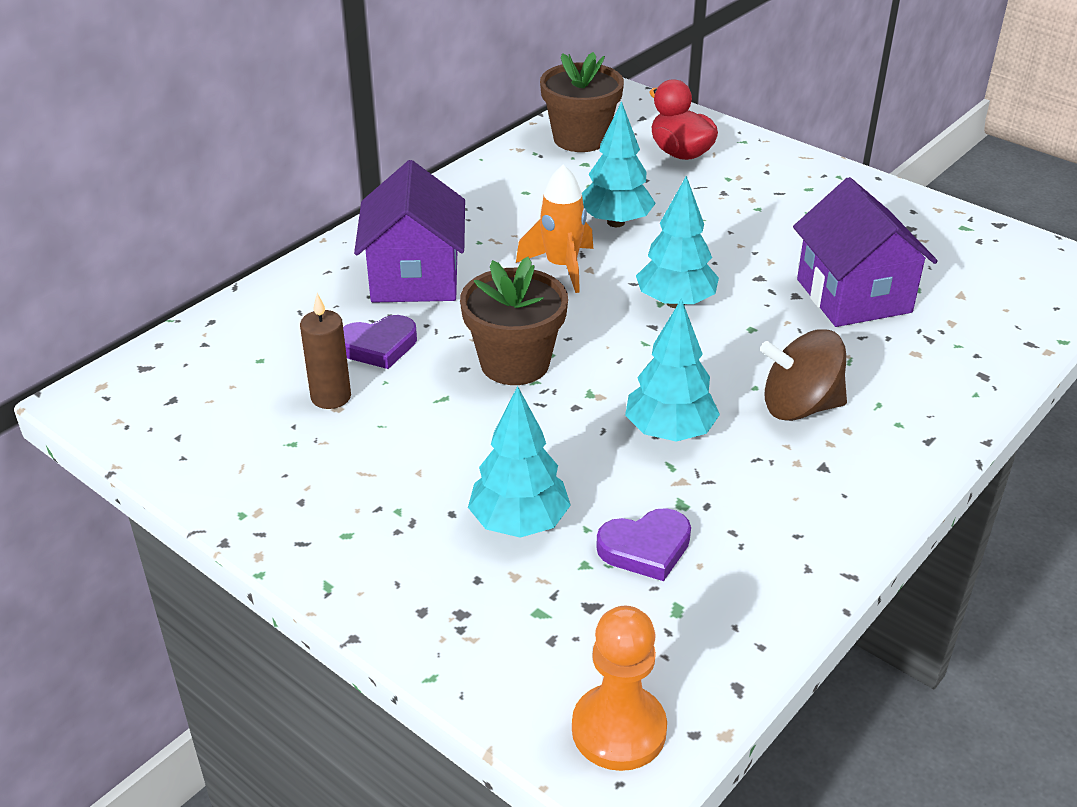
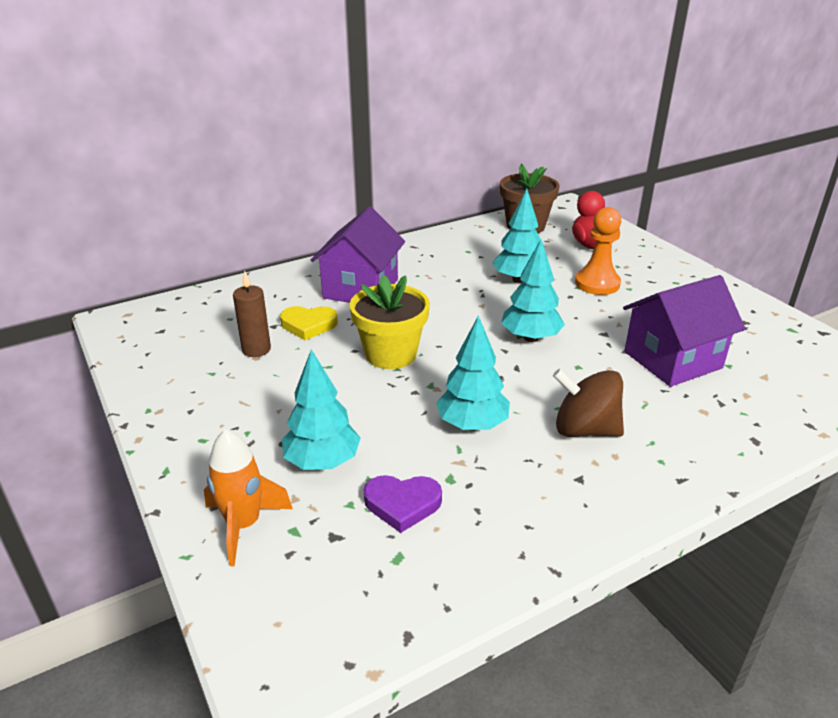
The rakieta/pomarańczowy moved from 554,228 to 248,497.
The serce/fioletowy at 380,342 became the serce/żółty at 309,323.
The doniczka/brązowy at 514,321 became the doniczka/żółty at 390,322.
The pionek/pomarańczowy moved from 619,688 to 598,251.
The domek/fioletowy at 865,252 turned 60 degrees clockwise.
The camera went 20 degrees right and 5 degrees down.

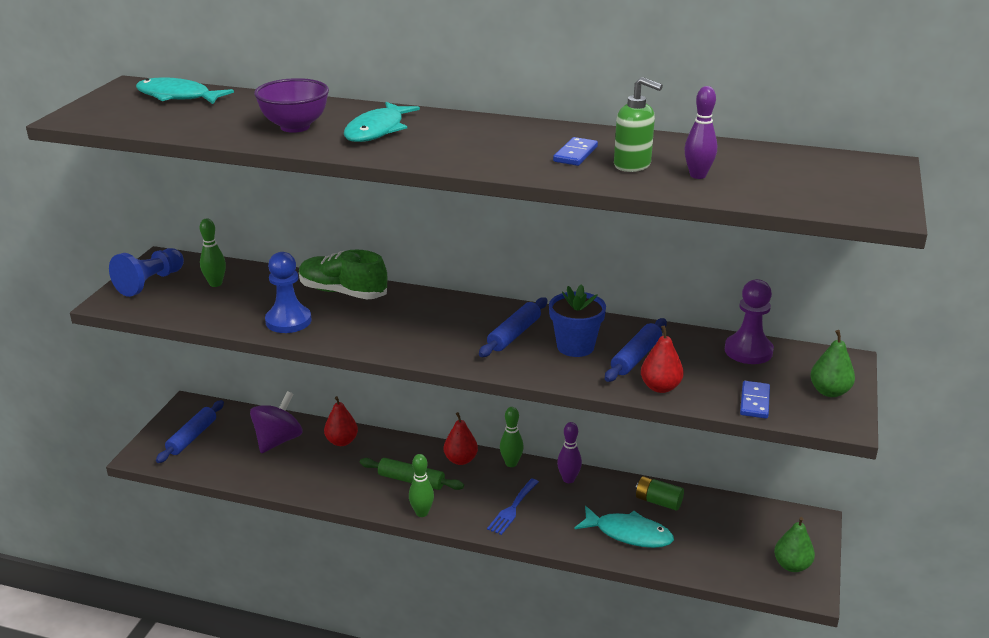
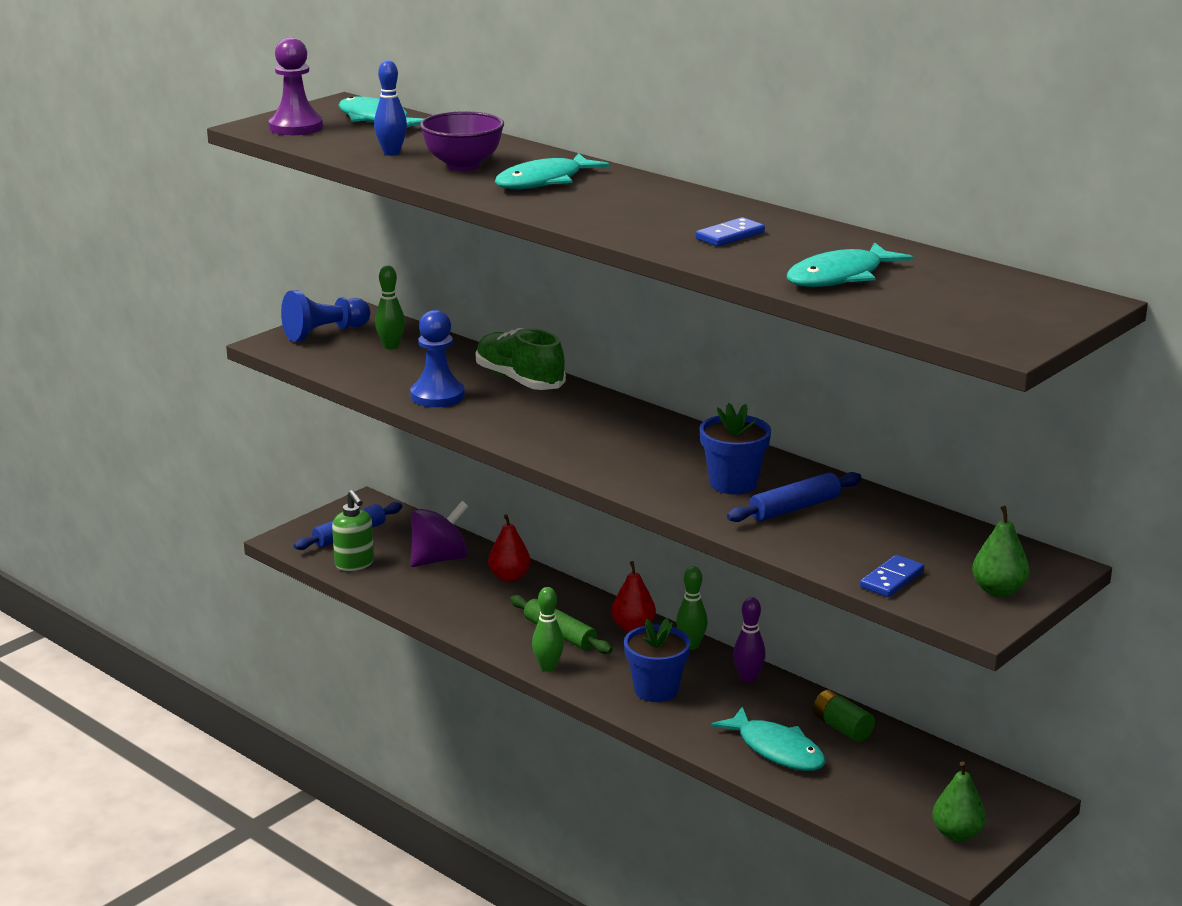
The pionek/fioletowy moved from 749,321 to 296,86.
The dozownik mydła/zielony moved from 638,124 to 353,530.
The kręgiel/niebieski at 390,108 appeared.
The widelec/niebieski at 513,507 was replaced by the doniczka/niebieski at 657,660.
The kręgiel/fioletowy at 700,132 was replaced by the ryba/turkusowy at 850,264.
The wałek do ciasta/niebieski at 513,327 disappeared.
The gruszka/czerwony at 662,359 disappeared.
The camera went 25 degrees right and 5 degrees down.

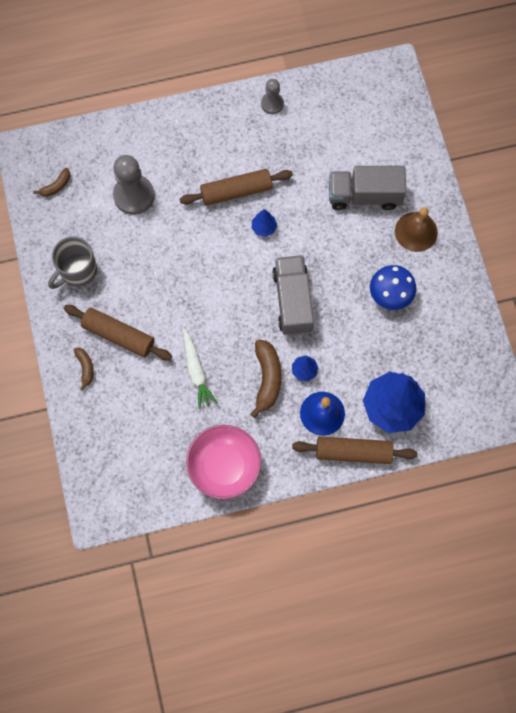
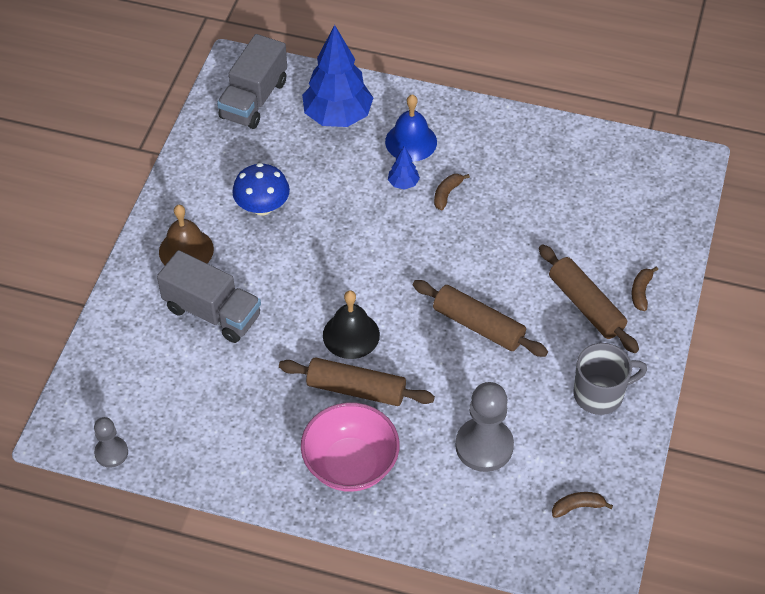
The pionek/szary moved from 272,96 to 111,442.
The ciężarówka/szary moved from 293,295 to 252,81.
The miska/różowy moved from 223,462 to 350,447.
The drzewko/niebieski at 264,223 was replaced by the dzwonek/czarny at 351,325.
The wałek do ciasta/brązowy moved from 354,450 to 480,318.
The banan/brązowy at 266,378 changed to 0.56 times the size.
The marchewka/biały at 200,369 disappeared.
The camera went 150 degrees left and 20 degrees down.

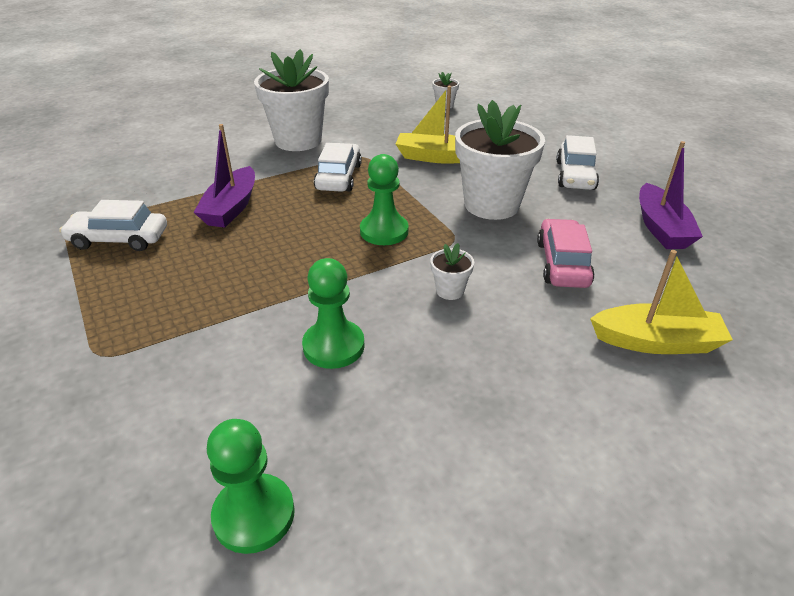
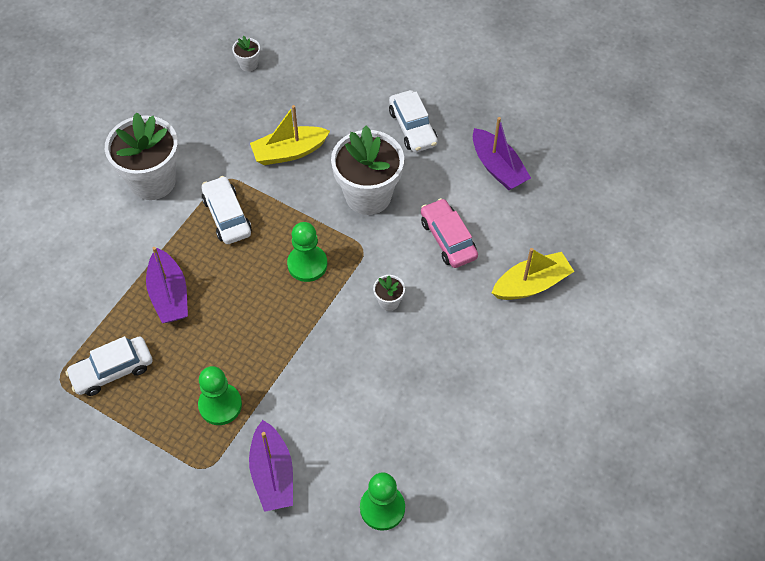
The pionek/zielony moved from 333,313 to 220,395.
The łódka/fioletowy at 271,466 appeared.
The camera went 30 degrees left and 20 degrees up.

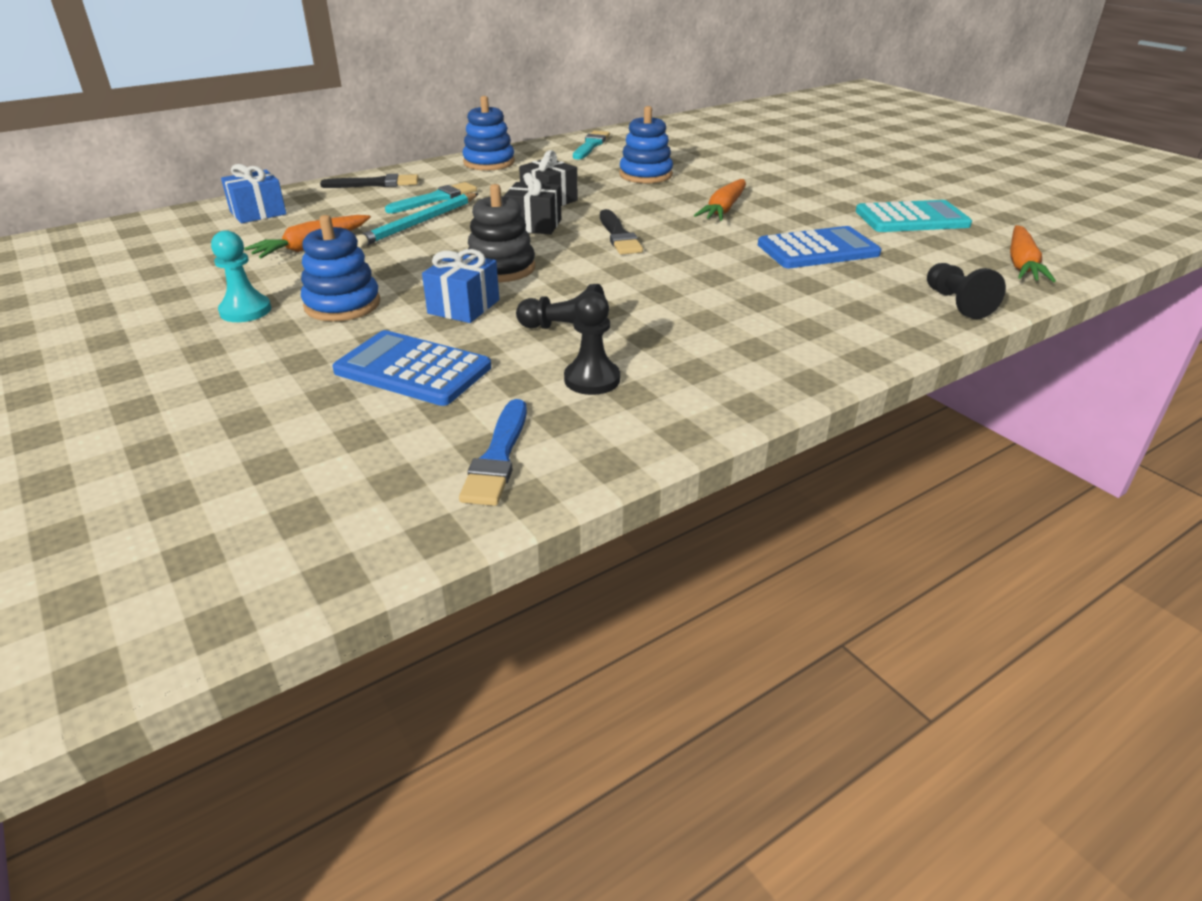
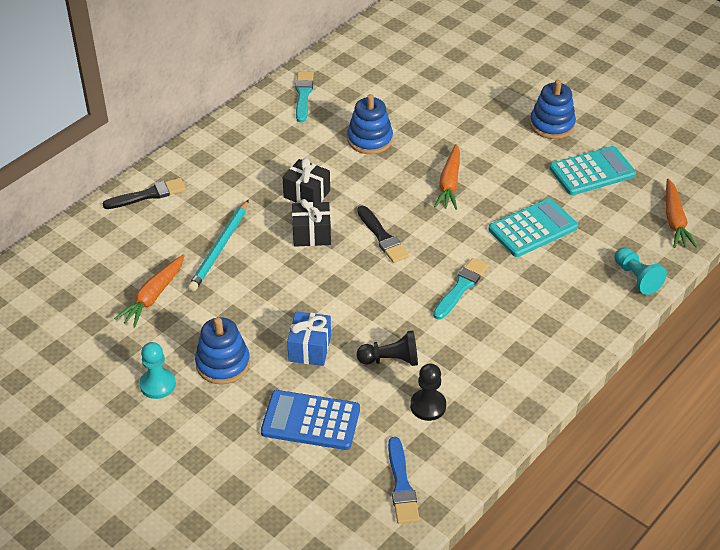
The pędzel/turkusowy moved from 431,197 to 460,289.
The kalkulator/niebieski at 819,247 became the kalkulator/turkusowy at 533,227.
The zabawka nakładanka/niebieski moved from 488,133 to 553,109.
The pionek/czarny at 966,291 became the pionek/turkusowy at 641,271.
The prezent/niebieski at 253,193 disappeared.
The zabawka nakładanka/czarny at 501,233 disappeared.
The camera went 15 degrees left and 10 degrees up.

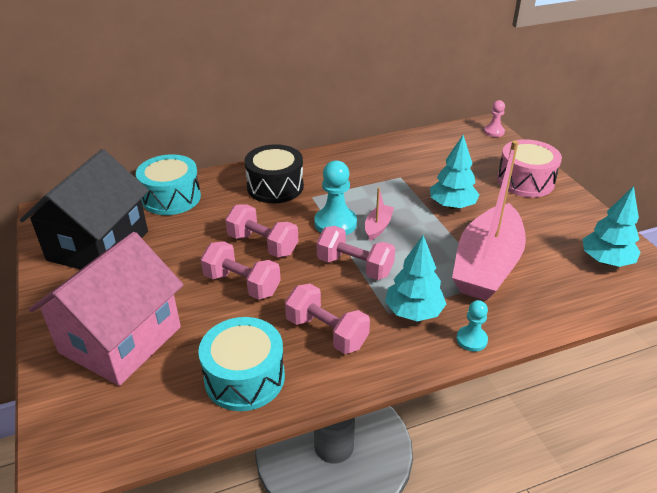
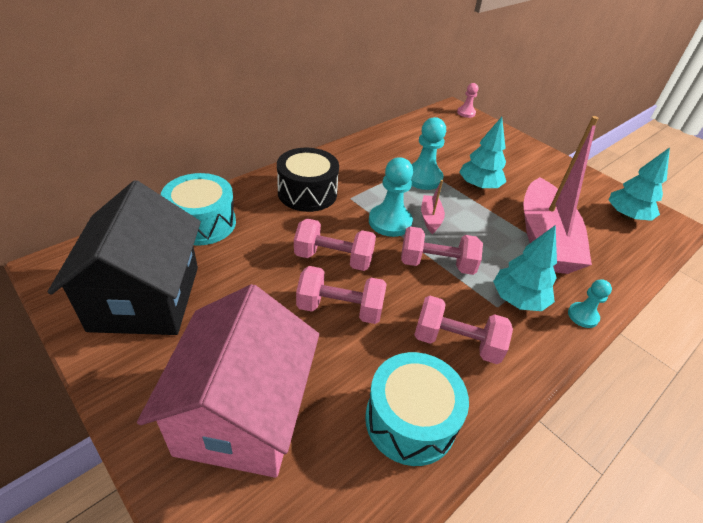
The pionek/turkusowy at 428,153 appeared.
The bęben/różowy at 529,168 disappeared.
The camera went 25 degrees left and 5 degrees up.

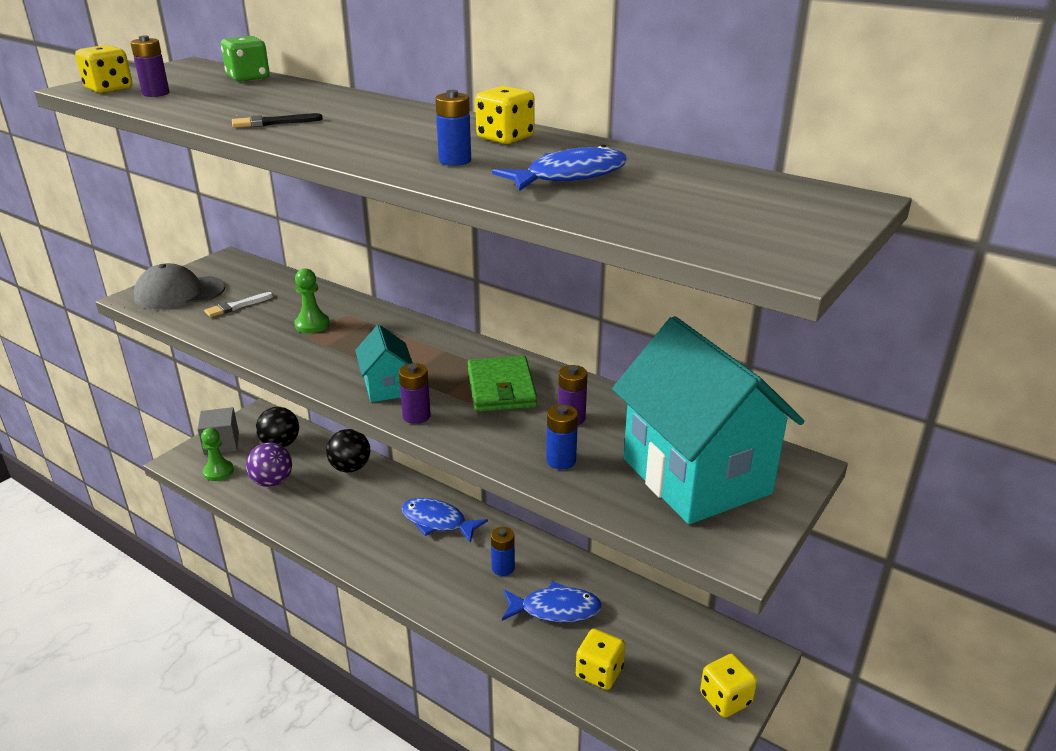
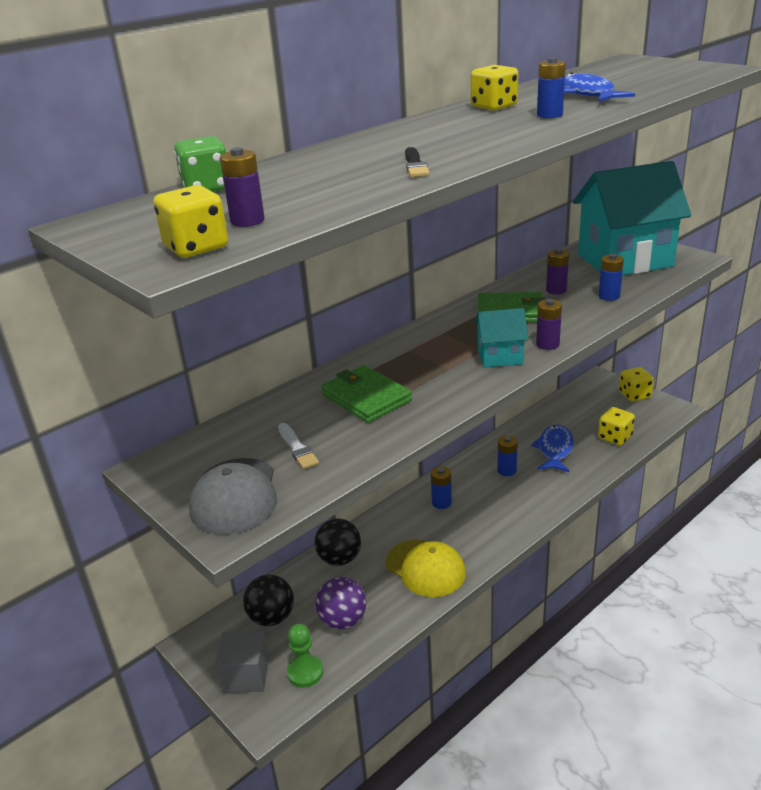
The pionek/zielony at 312,300 was replaced by the portfel/zielony at 366,394.
The czapka/żółty at 425,568 appeared.
The ryba/niebieski at 444,520 was replaced by the bateria/niebieski at 441,487.
The camera went 75 degrees left and 0 degrees up.

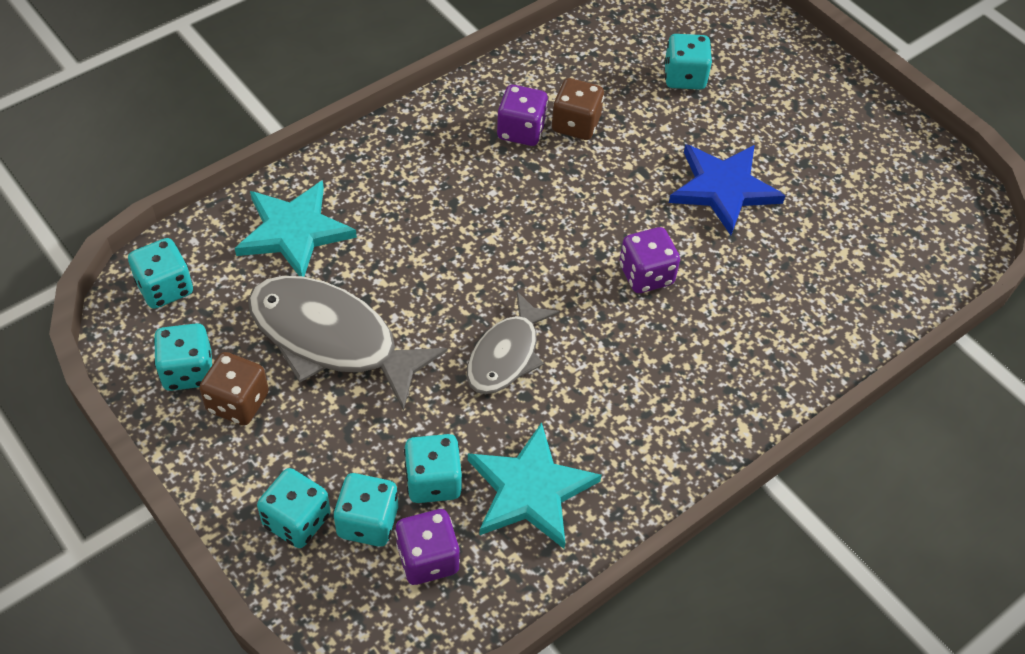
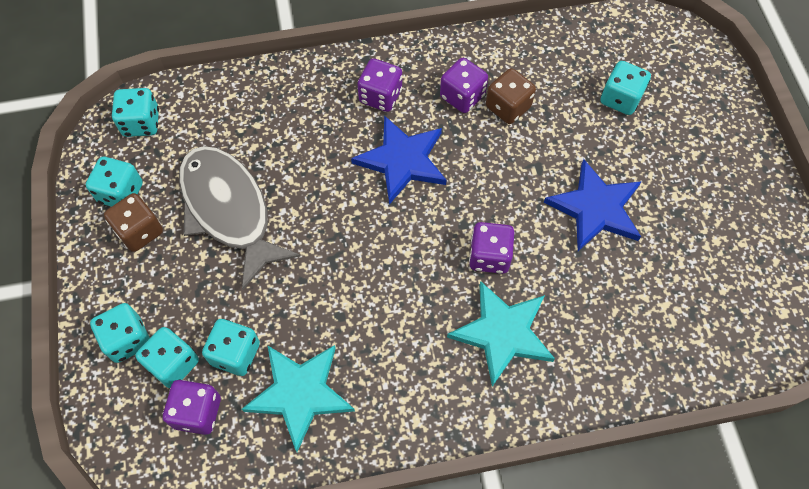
The gwiazda/niebieski at 399,160 appeared.
The kostka do gry/fioletowy at 379,85 appeared.
The gwiazda/turkusowy moved from 296,228 to 501,334.
The ryba/szary at 513,343 disappeared.
The camera went 30 degrees right and 10 degrees up.

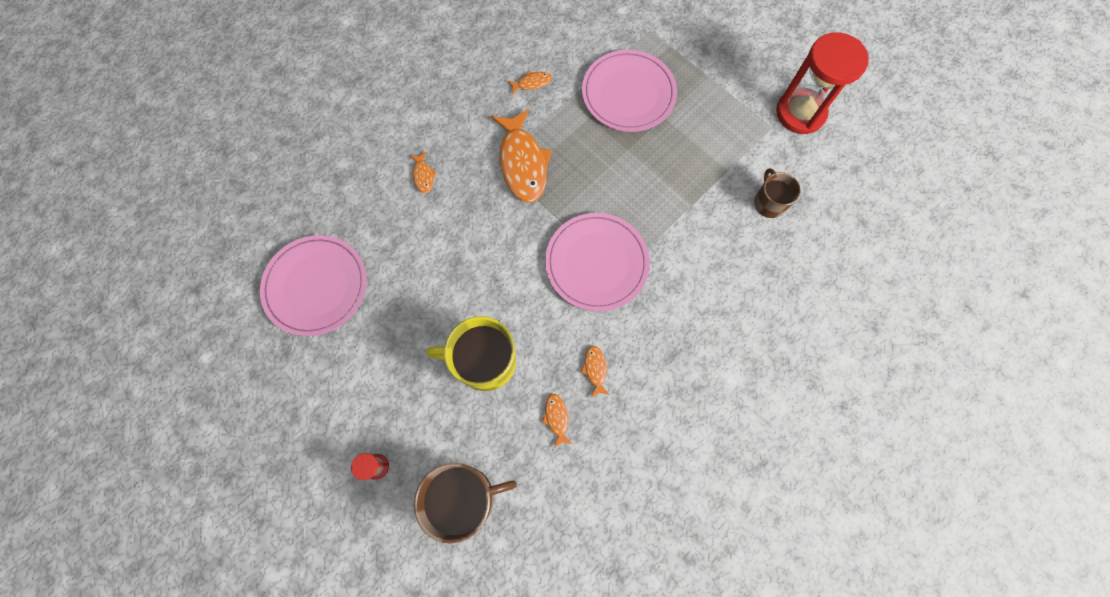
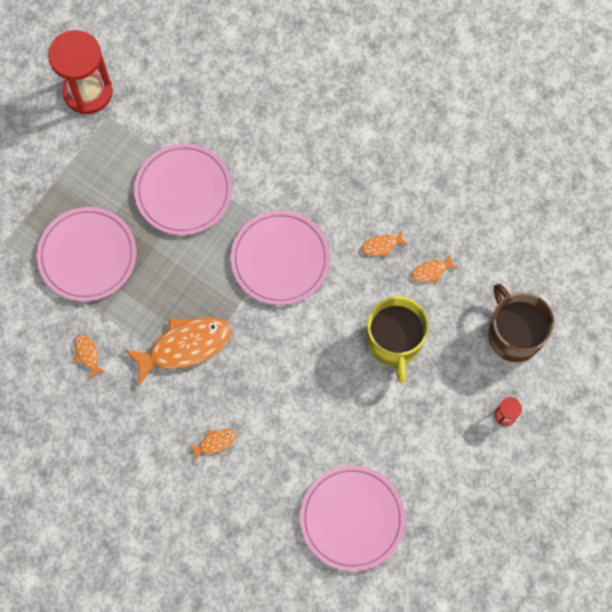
The talerz/różowy at 183,189 appeared.
The kubek/brązowy at 777,193 disappeared.
The camera went 100 degrees left and 0 degrees up.

